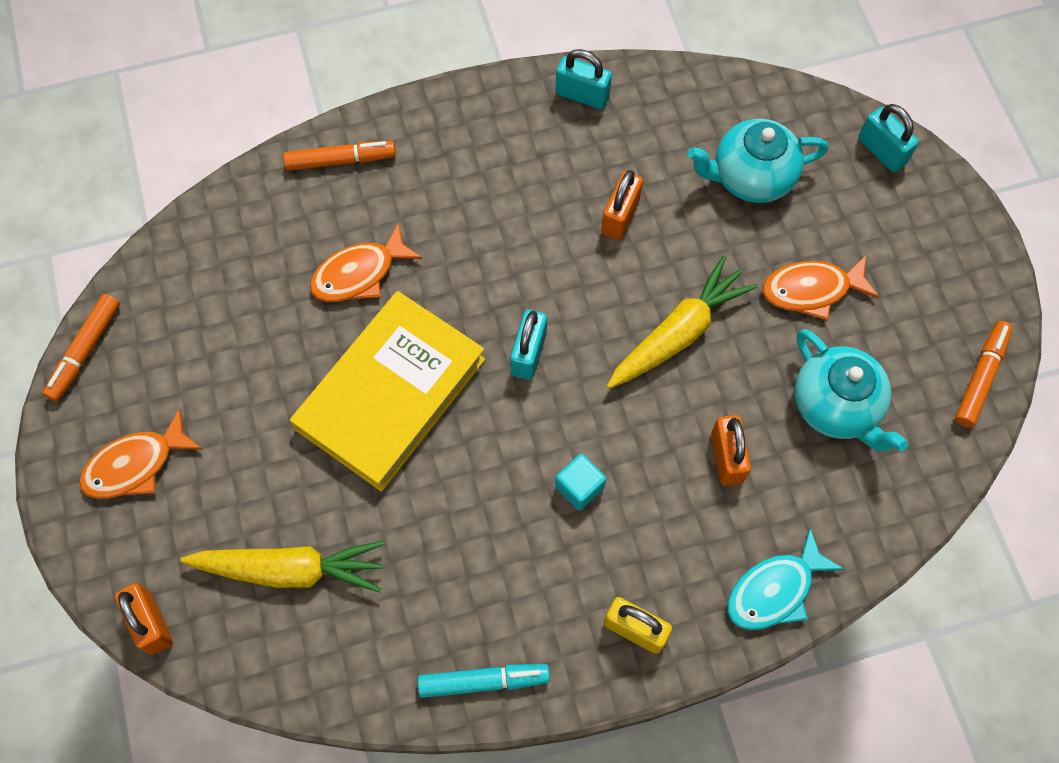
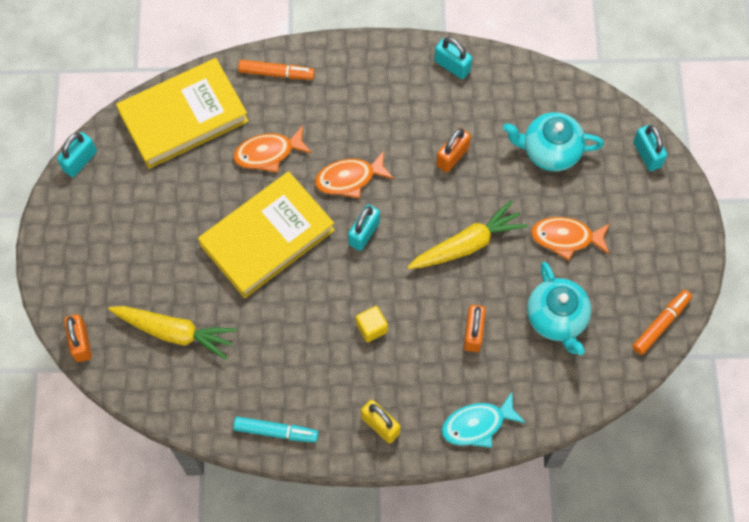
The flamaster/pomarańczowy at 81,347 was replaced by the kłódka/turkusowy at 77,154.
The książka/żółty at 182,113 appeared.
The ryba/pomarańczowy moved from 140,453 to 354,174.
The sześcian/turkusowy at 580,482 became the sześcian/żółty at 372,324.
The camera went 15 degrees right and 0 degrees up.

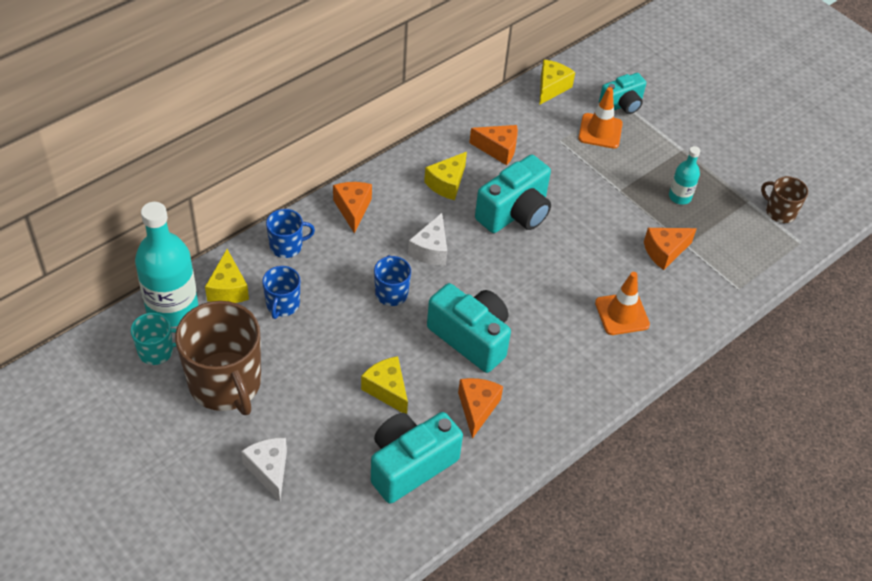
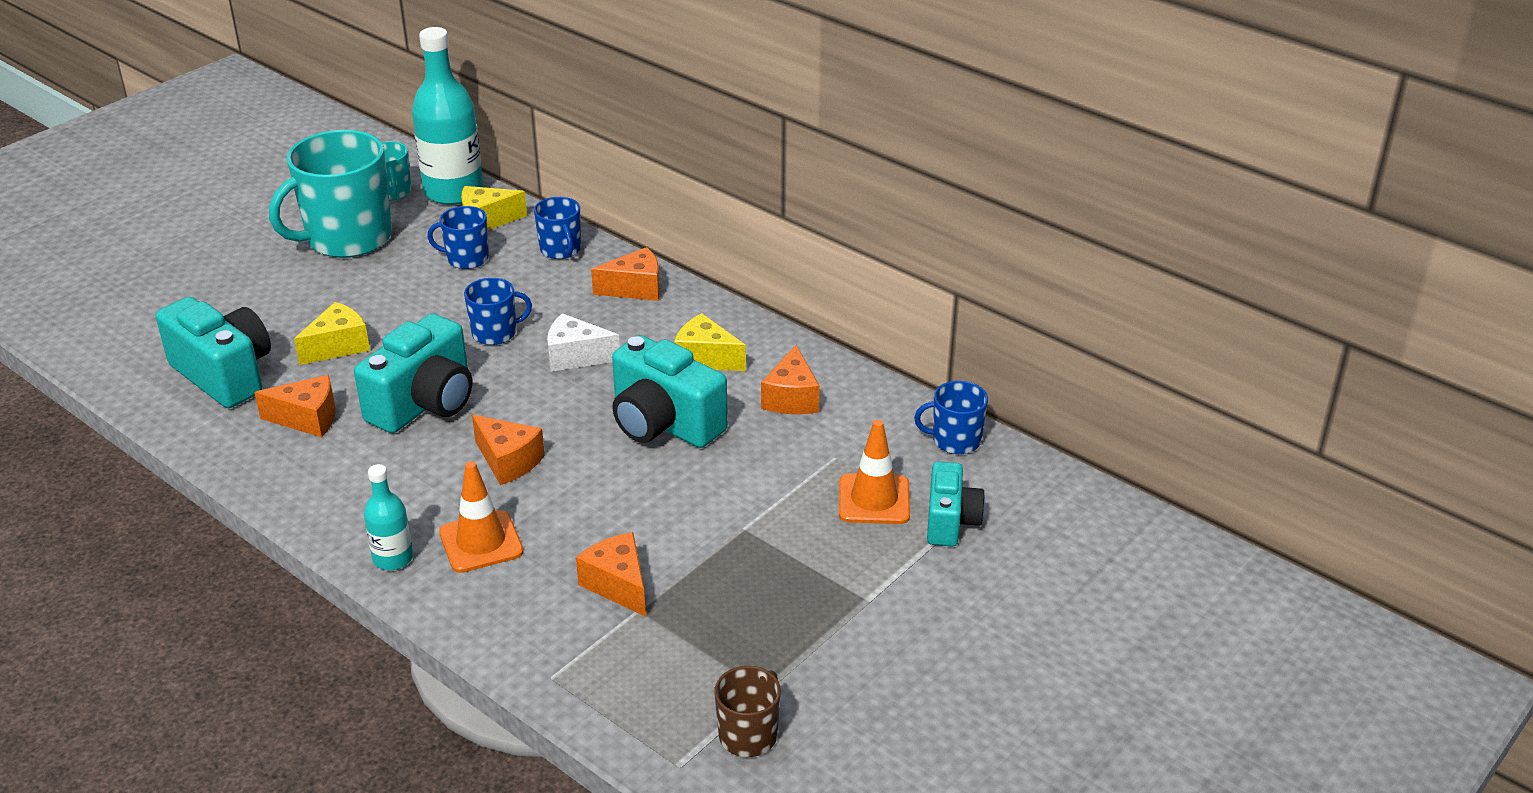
The kubek/brązowy at 218,358 became the kubek/turkusowy at 330,194.
The butelka/turkusowy moved from 684,175 to 388,517.
The ser/pomarańczowy at 508,450 appeared.
The ser/żółty at 557,82 was replaced by the kubek/niebieski at 951,417.
The aparat fotograficzny/turkusowy at 622,93 turned 135 degrees counterclockwise.
The ser/biały at 264,469 disappeared.
The camera went 85 degrees right and 15 degrees down.

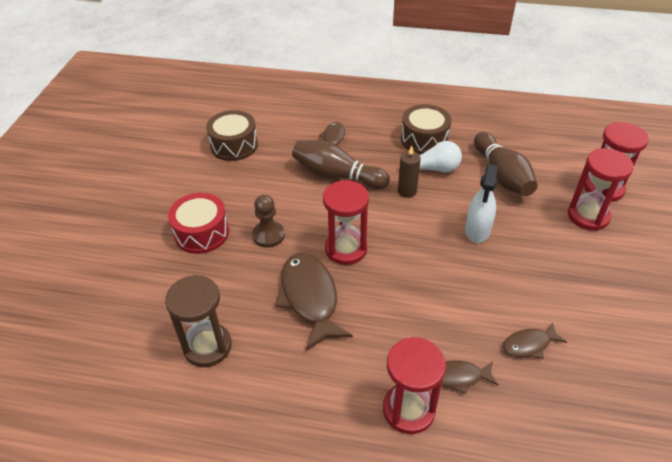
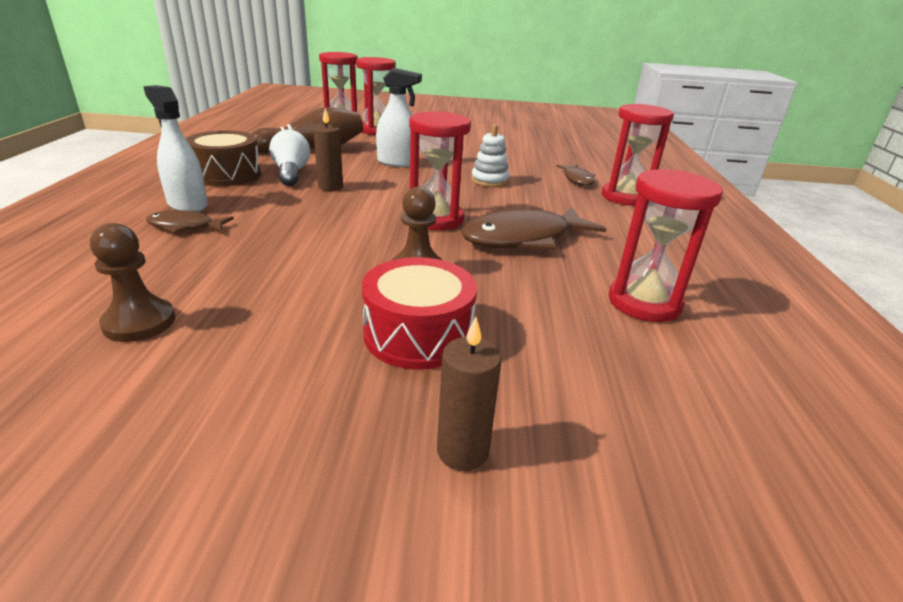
The bęben/brązowy at 232,135 was replaced by the pionek/brązowy at 132,282.
The spryskiwacz/biały at 175,148 appeared.
The świeca/brązowy at 469,394 appeared.
The zabawka nakładanka/biały at 490,155 appeared.
The klepsydra/brązowy at 198,321 became the klepsydra/czerwony at 666,245.
The kręgiel/brązowy at 341,164 disappeared.
The ryba/brązowy at 535,340 disappeared.
The camera went 100 degrees left and 15 degrees down.

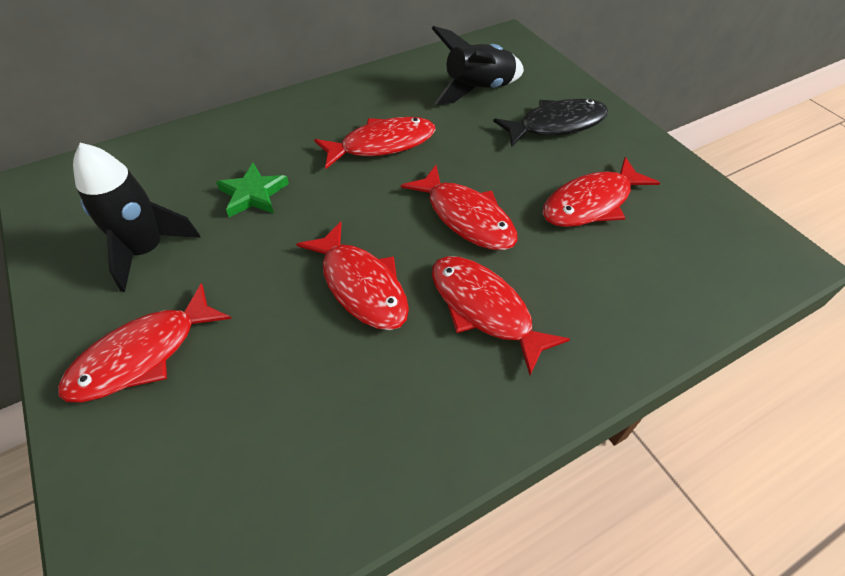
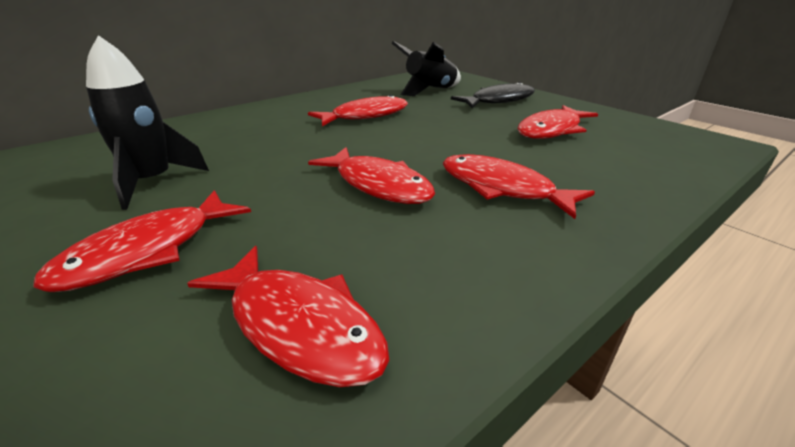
The ryba/czerwony moved from 459,207 to 288,316.
The gwiazda/zielony at 252,190 disappeared.
The camera went 10 degrees left and 20 degrees down.

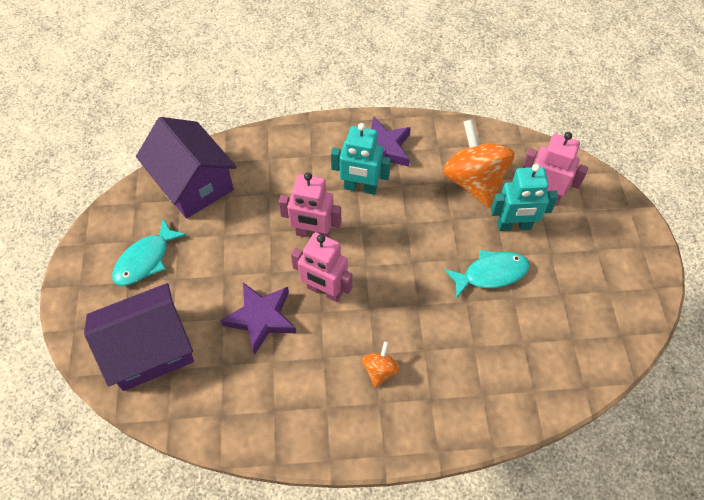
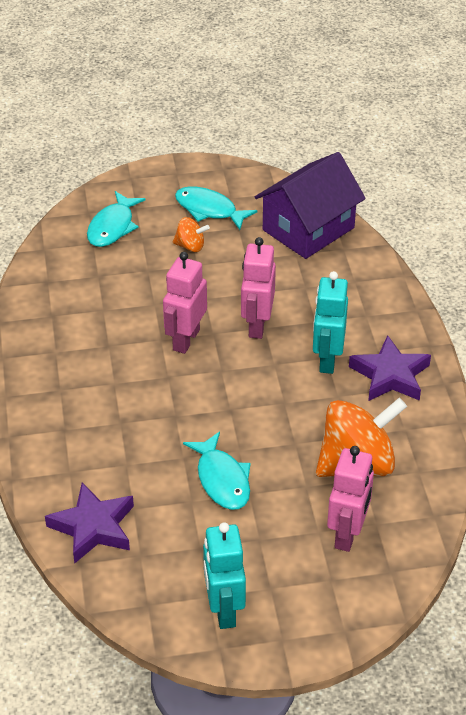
The gwiazda/fioletowy moved from 258,319 to 89,523.
The domek/fioletowy at 139,337 was replaced by the ryba/turkusowy at 116,219.
The bączek/pomarańczowy moved from 381,364 to 191,234.
The robot/turkusowy moved from 524,197 to 224,575.
The camera went 85 degrees right and 15 degrees down.

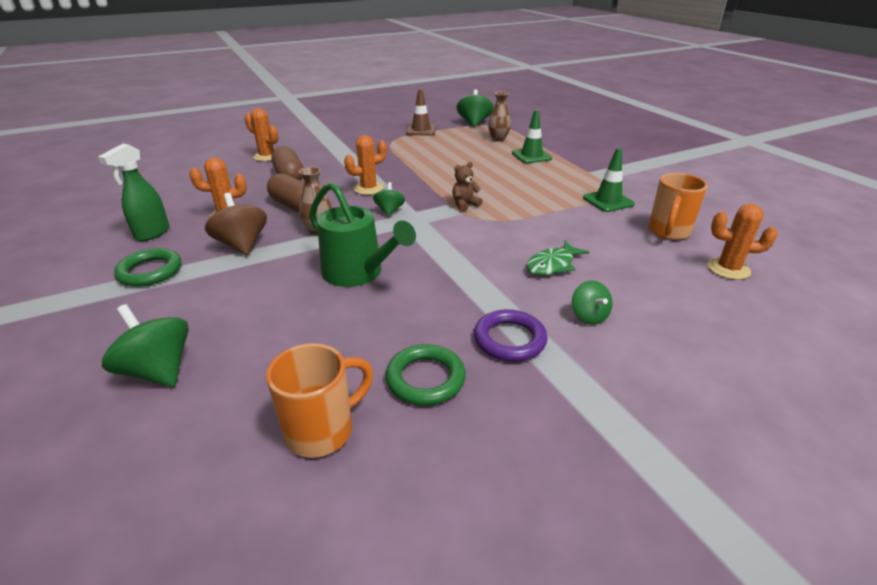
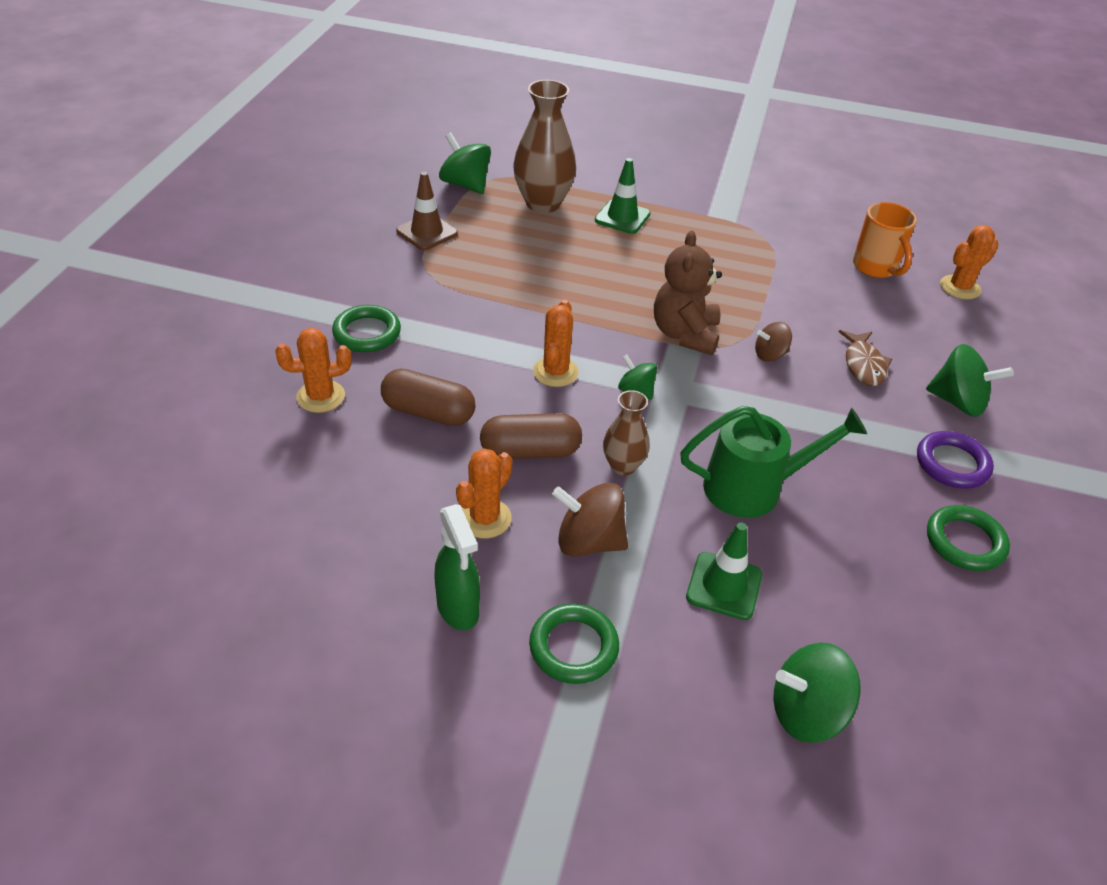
The pierścień/zielony at 366,328 appeared.
The wazon/brązowy at 499,116 changed to 1.79 times the size.
The miś/brązowy at 467,186 changed to 1.89 times the size.
The pachołek/zielony moved from 609,180 to 724,571.
The bączek/brązowy at 773,342 appeared.
The ryba/zielony at 557,258 became the ryba/brązowy at 865,358.
The bączek/zielony at 592,302 changed to 1.65 times the size.
The kubek/pomarańczowy at 319,400 disappeared.
The camera went 50 degrees left and 10 degrees up.

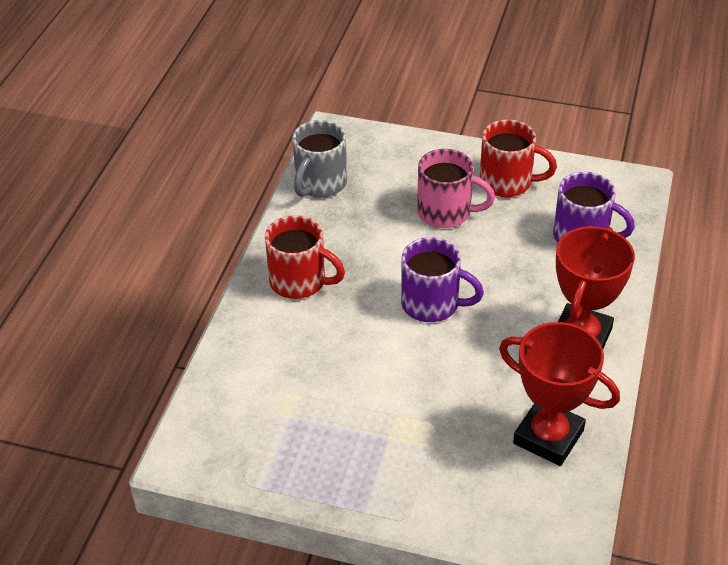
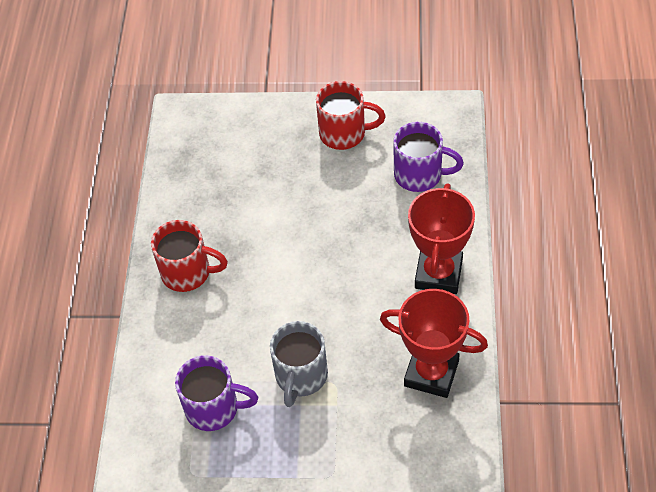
The kubek/fioletowy moved from 442,279 to 216,393.
The kubek/szary moved from 319,159 to 299,364.
The kubek/różowy at 456,188 disappeared.
The camera went 10 degrees left and 10 degrees up.

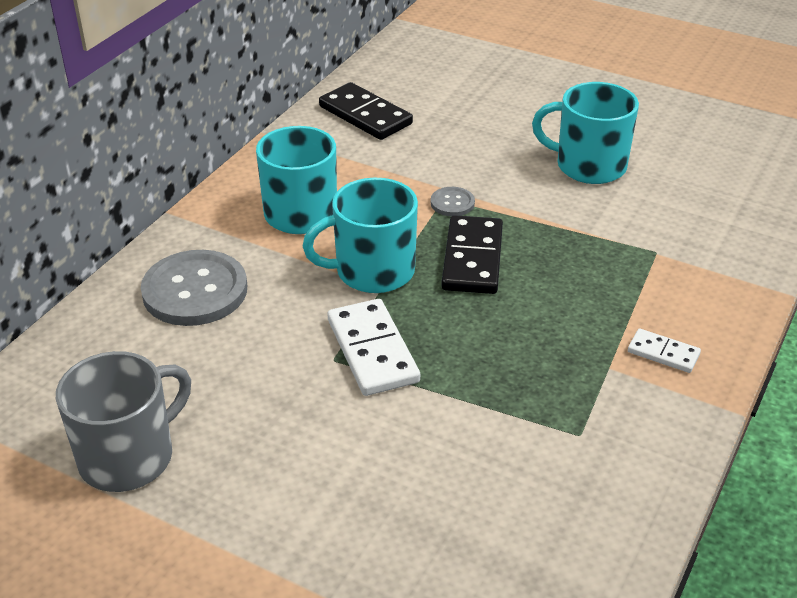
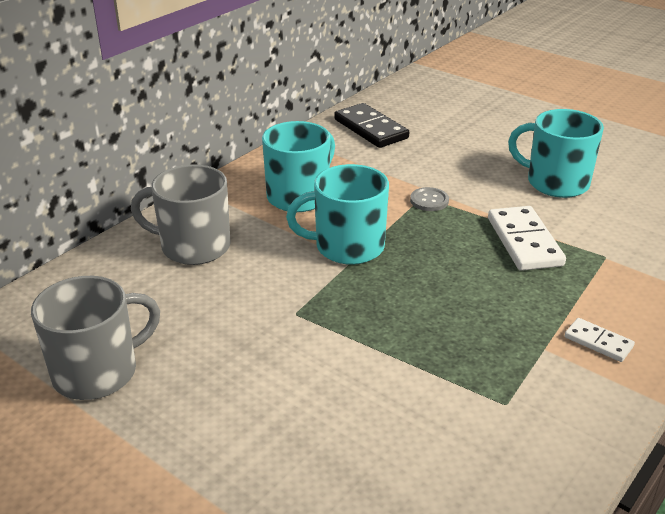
The guzik/szary at 194,288 was replaced by the kubek/szary at 181,215.
The kostka domina/biały moved from 374,347 to 527,238.
The kostka domina/czarny at 472,254 disappeared.
The camera went 10 degrees right and 5 degrees down.

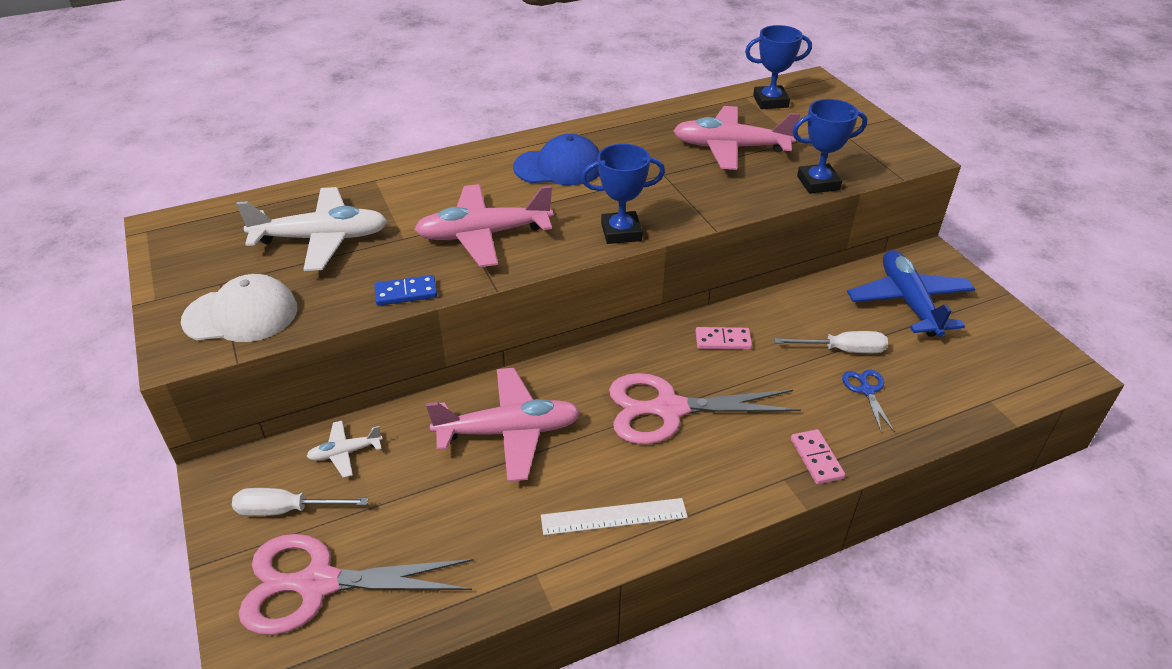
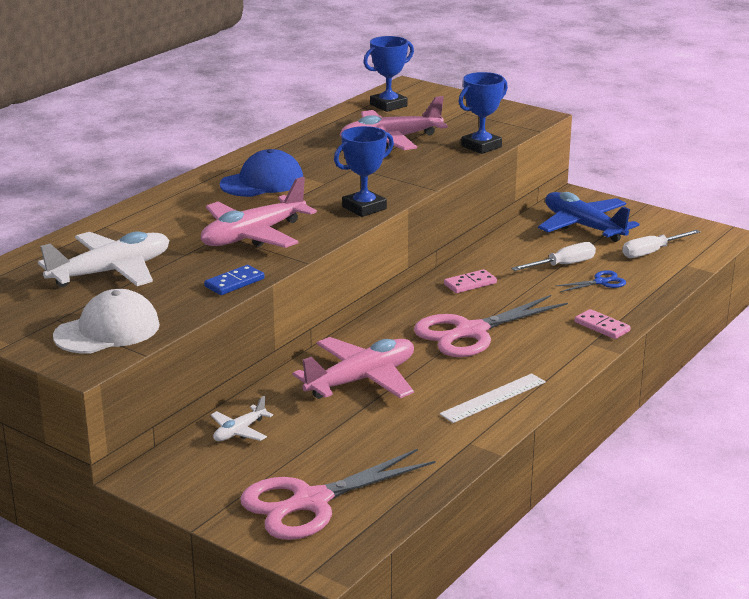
The nożyczki/niebieski at 868,401 turned 105 degrees clockwise.
The śrubokręt/biały moved from 300,502 to 661,244.
The camera went 30 degrees left and 15 degrees down.

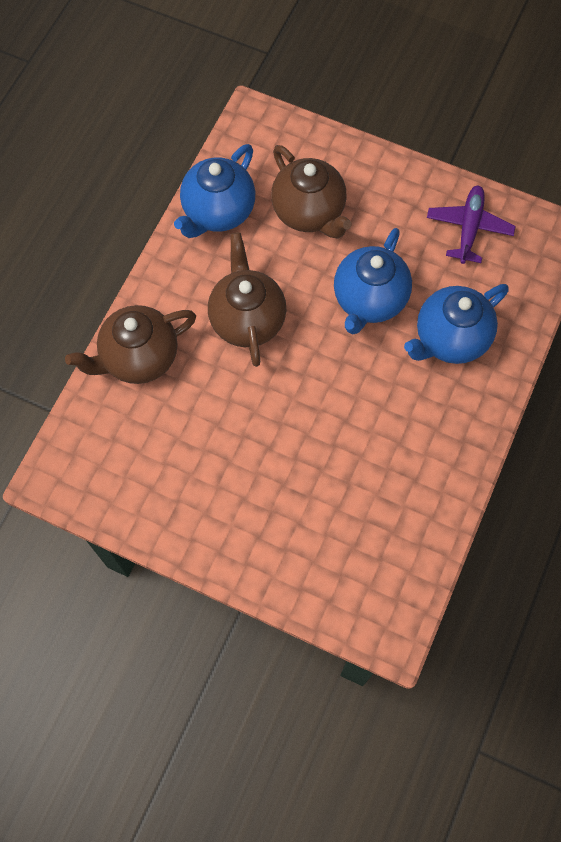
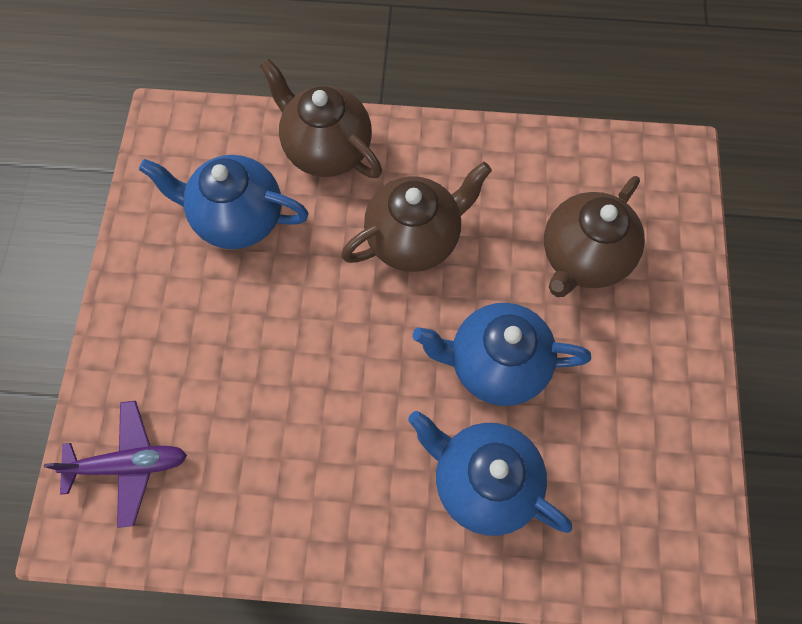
The samolot/fioletowy moved from 471,225 to 115,464.
The imbryk/niebieski moved from 214,191 to 224,202.
The camera went 70 degrees right and 0 degrees up.

